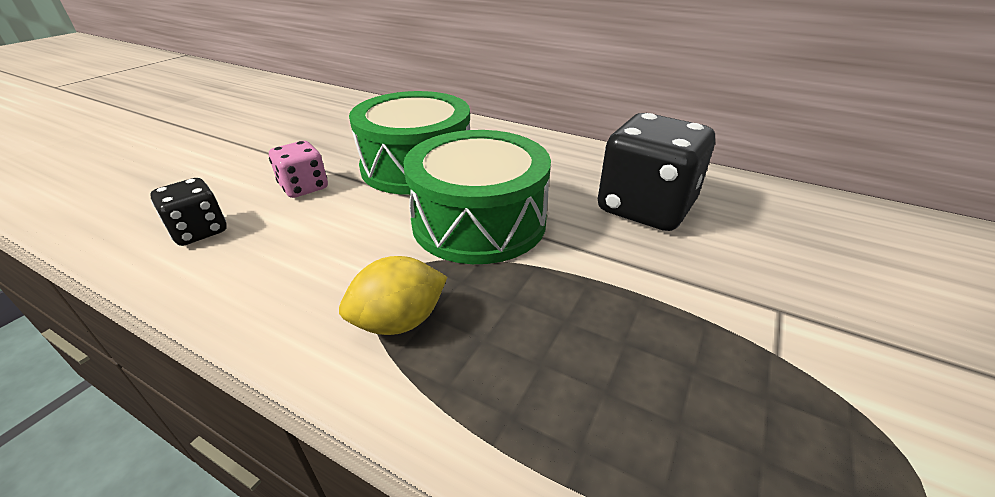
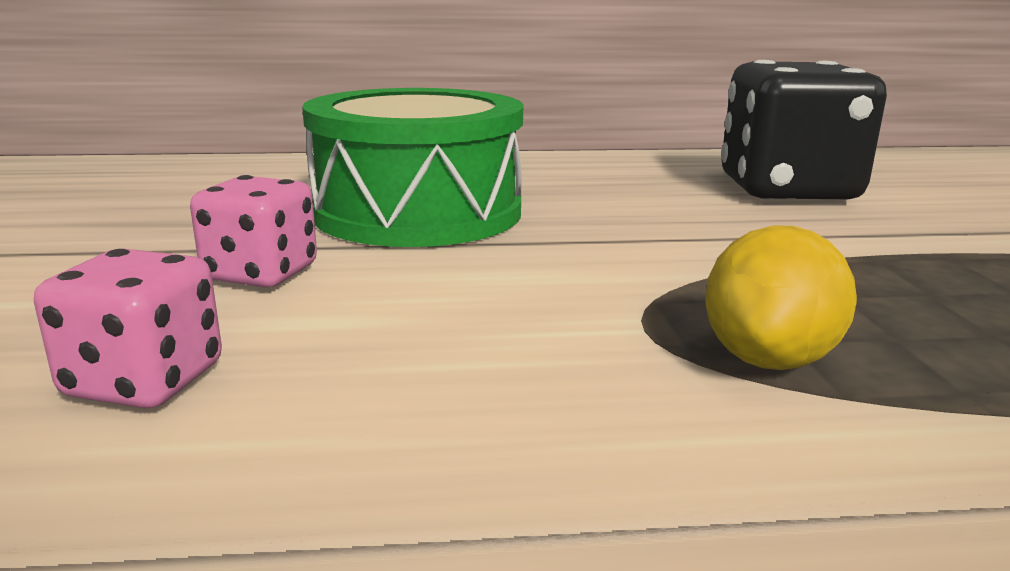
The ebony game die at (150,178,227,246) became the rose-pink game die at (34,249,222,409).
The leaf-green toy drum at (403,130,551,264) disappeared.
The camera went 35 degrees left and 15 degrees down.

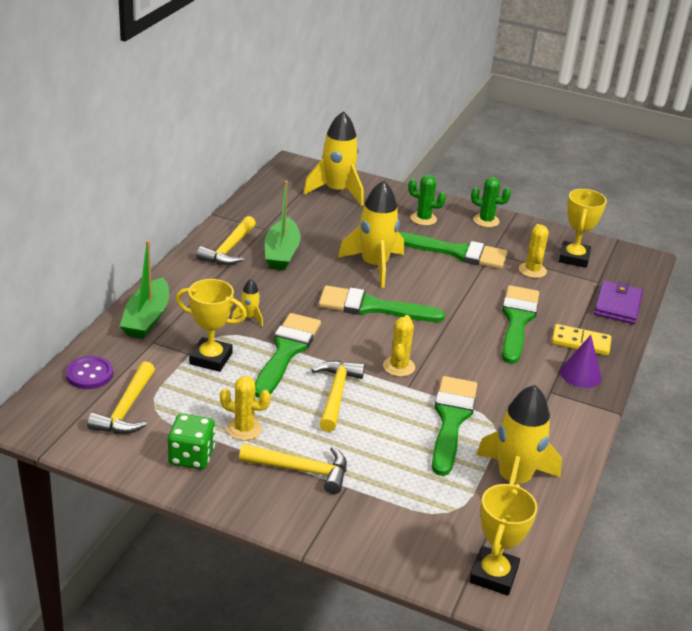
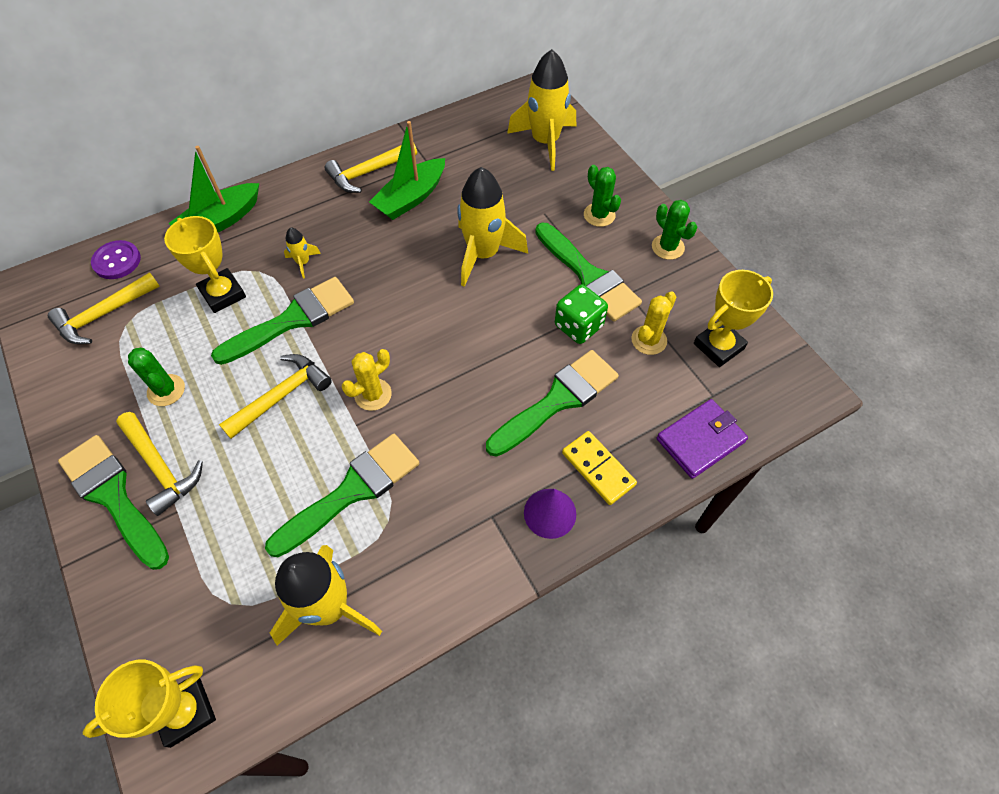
The leaf-green game die moved from (168,414,215,470) to (555,284,608,344).
The golden cactus at (220,376,271,440) became the leaf-green cactus at (128,348,185,406).
The leaf-green paint brush moved from (319,286,445,322) to (58,435,169,570).
The camera went 40 degrees right and 25 degrees up.

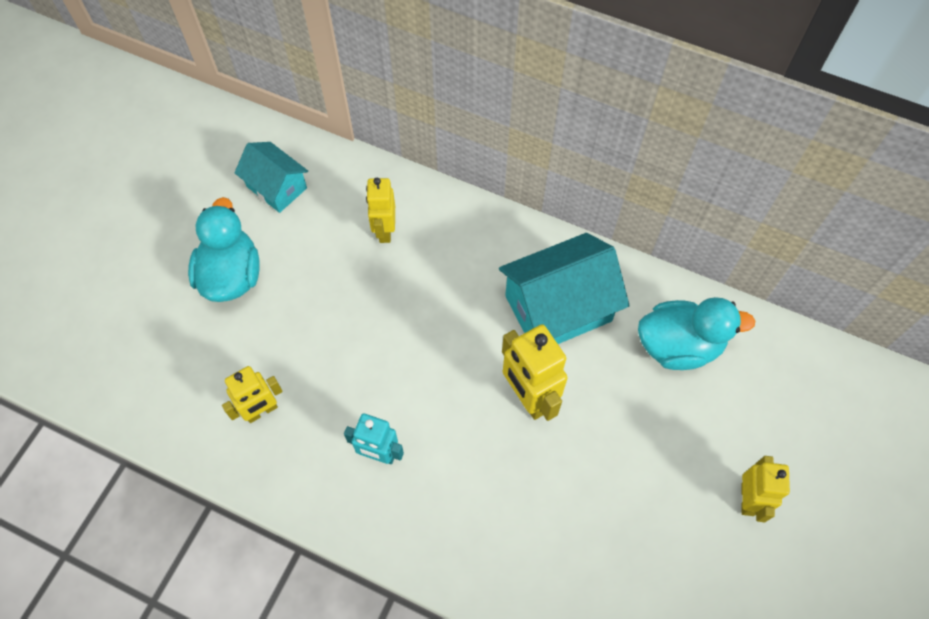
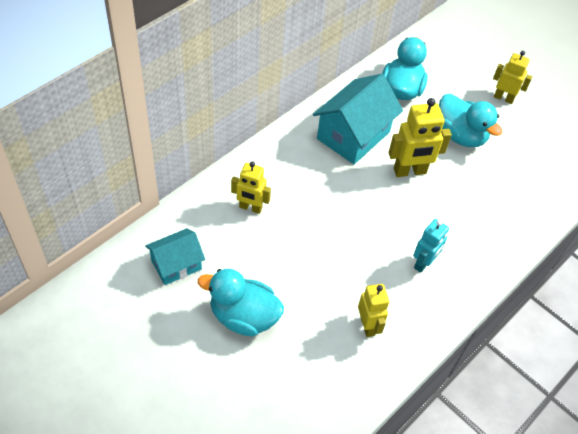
The turquoise house at (499,233,630,344) turned 45 degrees clockwise.
The turquoise toy duck at (439,94,502,147) appeared.
The camera went 75 degrees left and 10 degrees down.

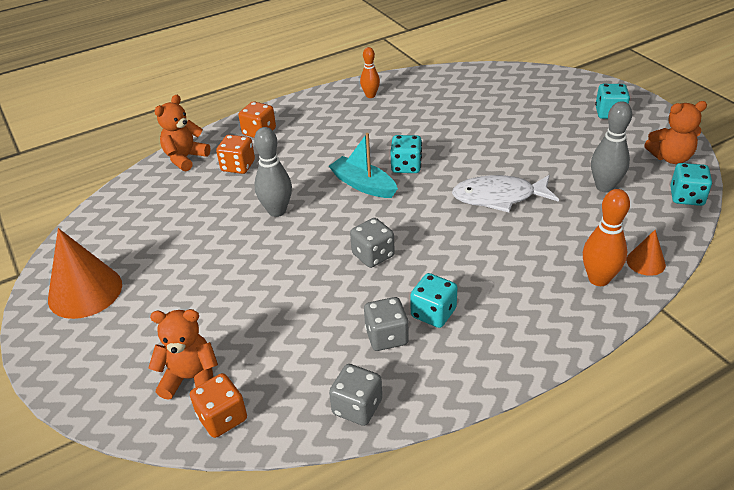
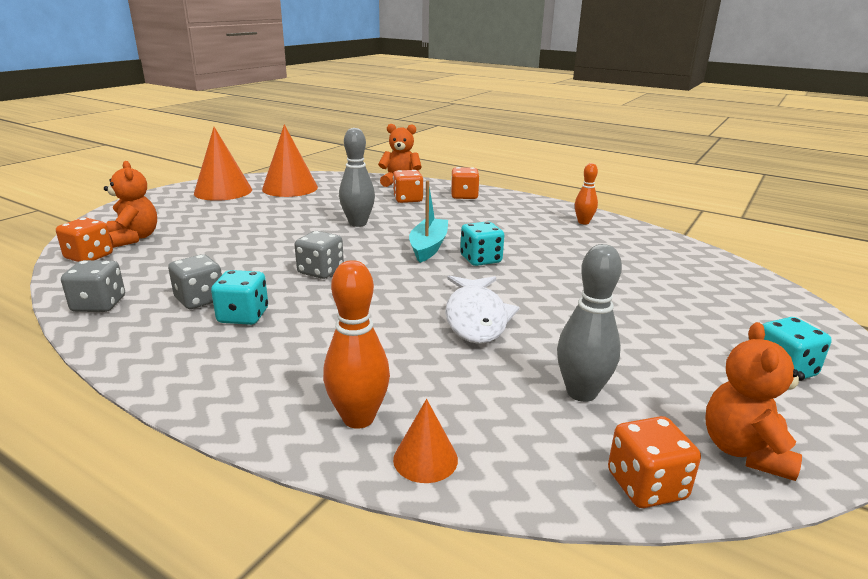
The snow-white fish at (452,175,559,212) turned 150 degrees counterclockwise.
The orange teddy bear at (644,101,707,164) turned 45 degrees clockwise.
The turquoise game die at (670,163,712,206) became the orange game die at (608,416,701,508).
The orange cone at (262,124,318,197) appeared.
The camera went 60 degrees right and 15 degrees down.

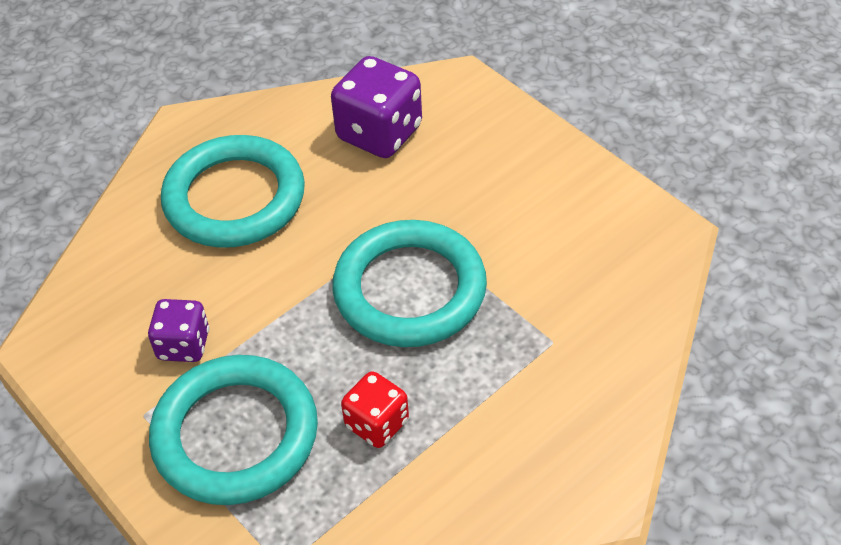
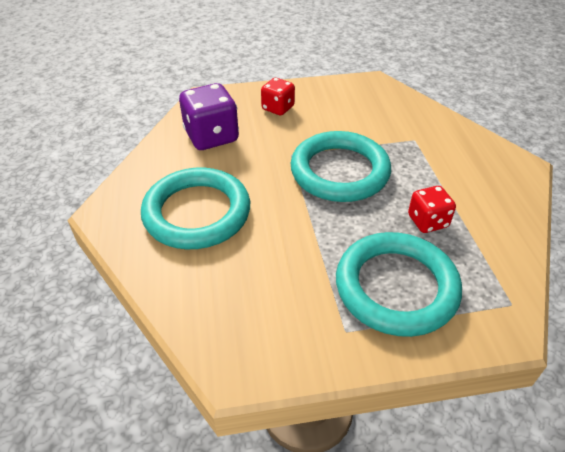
The purple game die at (148,299,210,362) disappeared.
The scarlet game die at (261,78,295,115) appeared.
The camera went 60 degrees left and 5 degrees down.

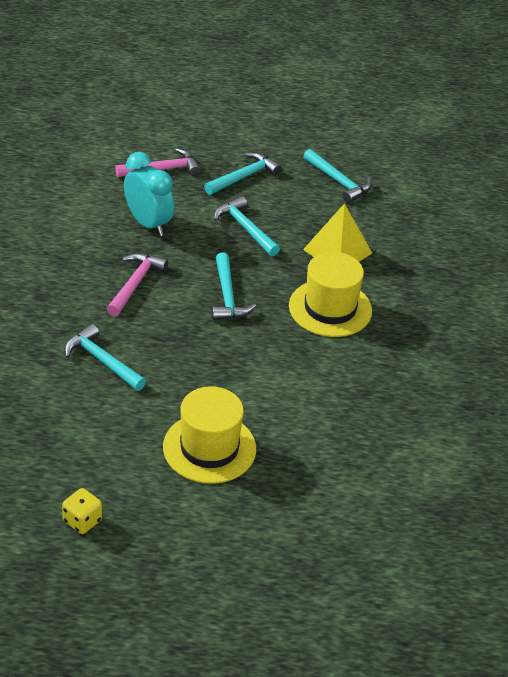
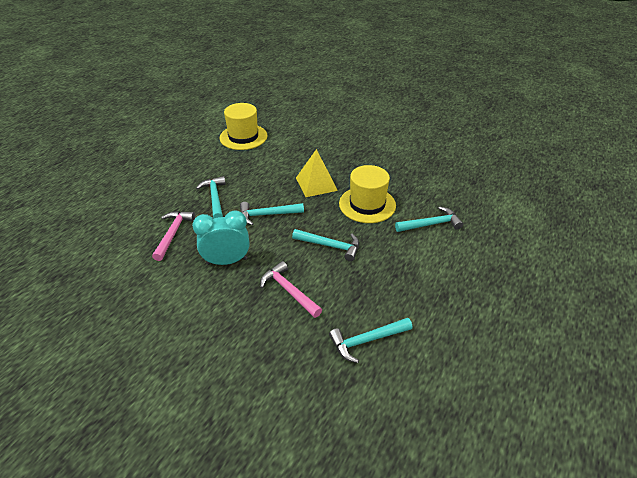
The golden game die at (62,488,102,534) disappeared.
The golden top hat moved from (163,386,256,484) to (220,103,267,150).
The turquoise hammer moved from (303,149,372,203) to (395,206,463,232).
The camera went 60 degrees left and 0 degrees up.

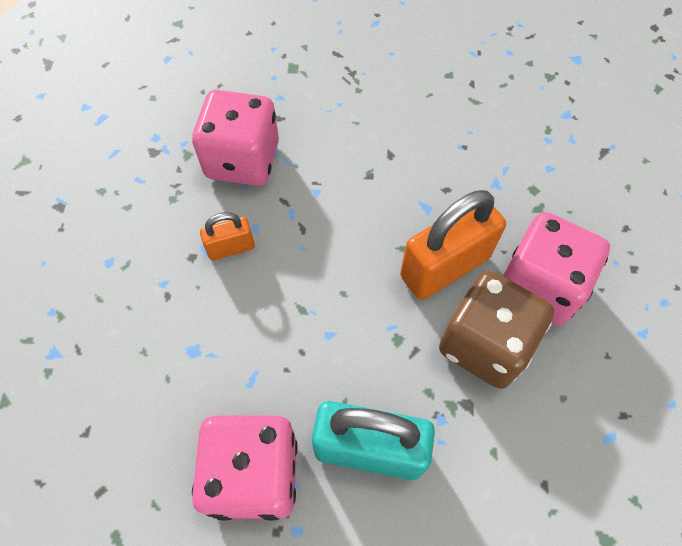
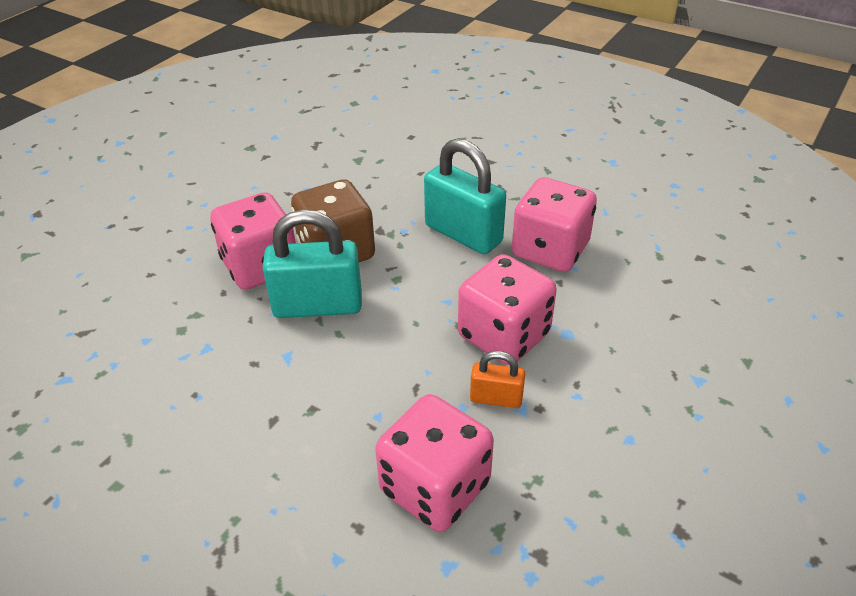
The orange padlock at (400,190,506,300) became the turquoise padlock at (262,210,362,318).
The rose-pink game die at (458,254,557,365) appeared.
The camera went 150 degrees left and 20 degrees down.

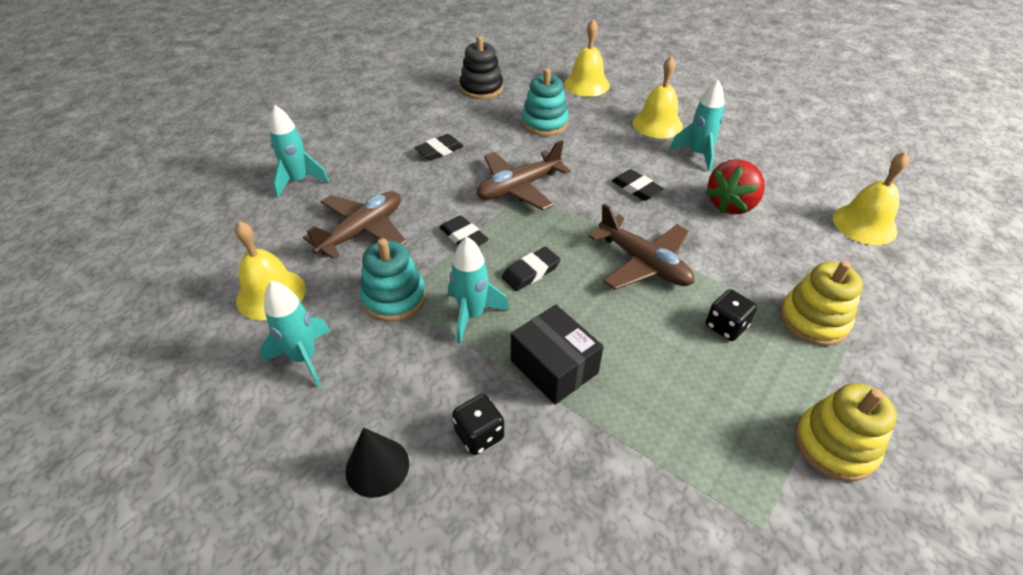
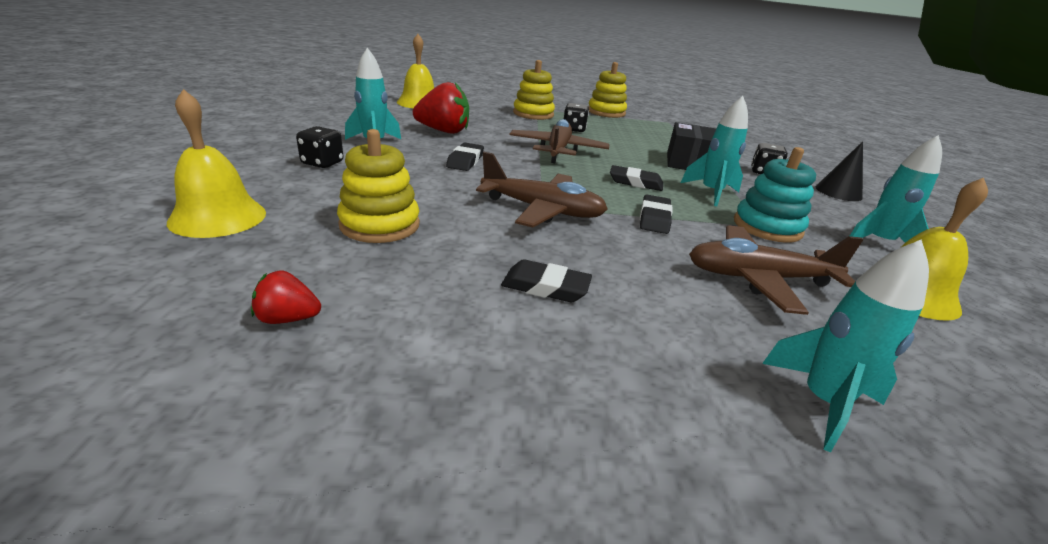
The ebony ring stacker at (460,36,503,99) was replaced by the scarlet berry at (251,271,321,324).
The turquoise ring stacker at (522,68,569,136) became the golden ring stacker at (337,129,420,243).
The golden school bell at (633,56,683,138) was replaced by the ebony game die at (296,126,344,168).
The camera went 130 degrees left and 15 degrees down.

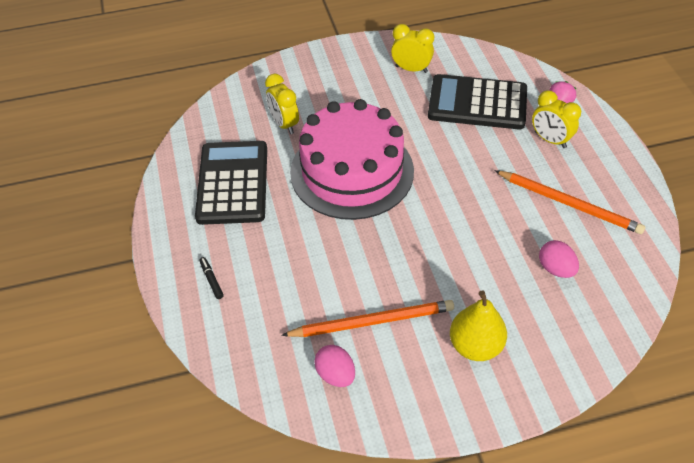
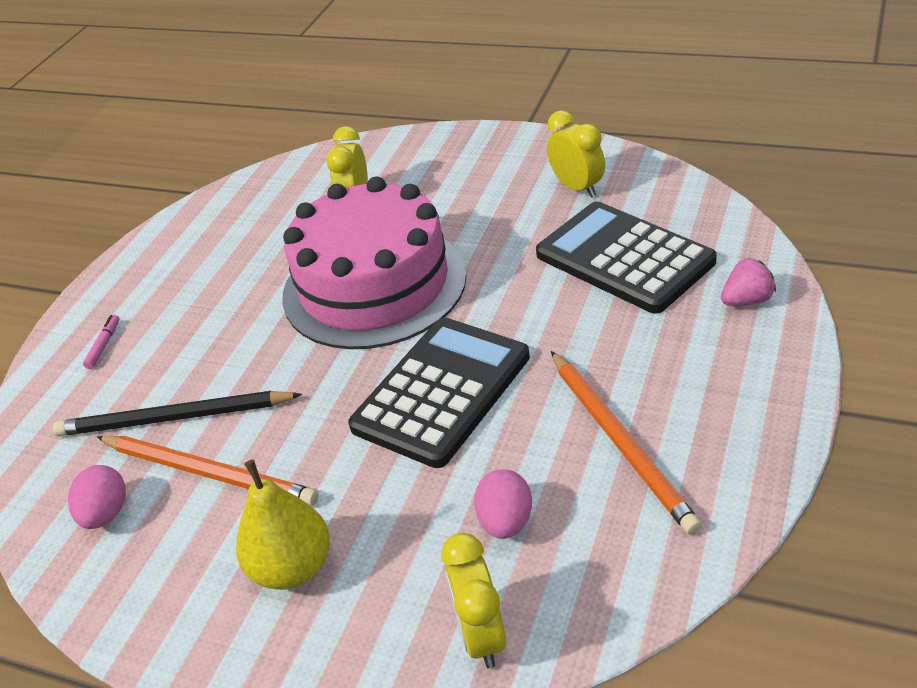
The ebony calculator moved from (195,141,267,225) to (348,318,530,468).
The ebony marker at (199,257,224,299) became the rose-pink marker at (83,315,120,369).
The golden clock moved from (532,90,581,148) to (441,533,506,669).
The ebony lead pencil at (53,391,302,436) appeared.
The camera went 40 degrees right and 10 degrees down.

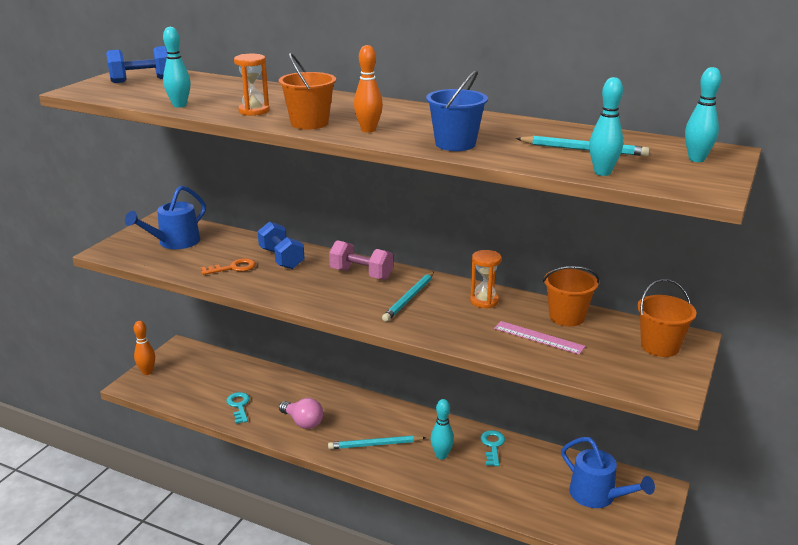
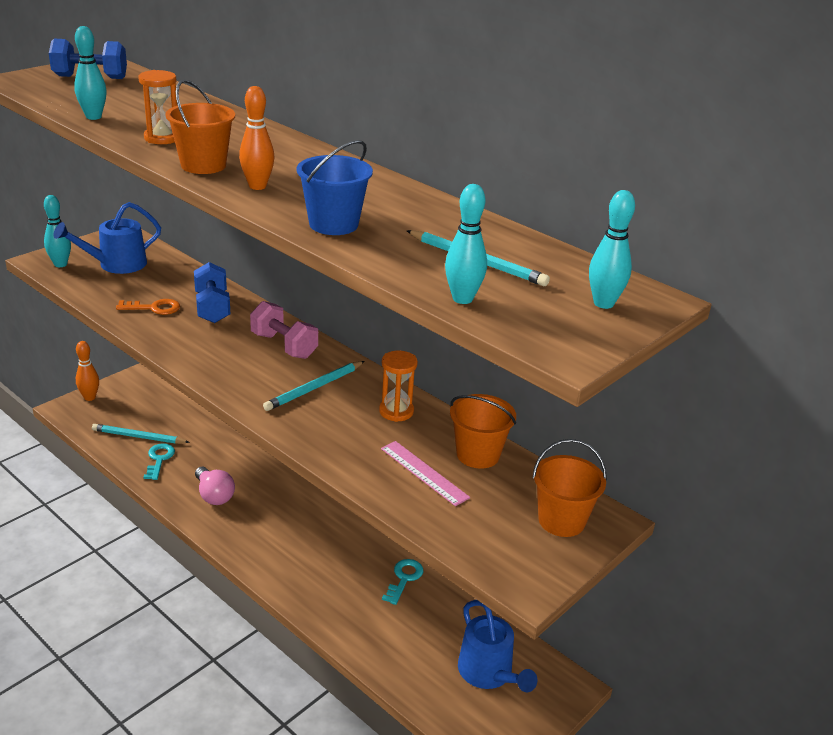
The turquoise lead pencil moved from (328,435,426,449) to (92,424,190,444).
The turquoise bowling pin moved from (431,399,454,459) to (44,195,71,267).
The camera went 15 degrees right and 5 degrees up.

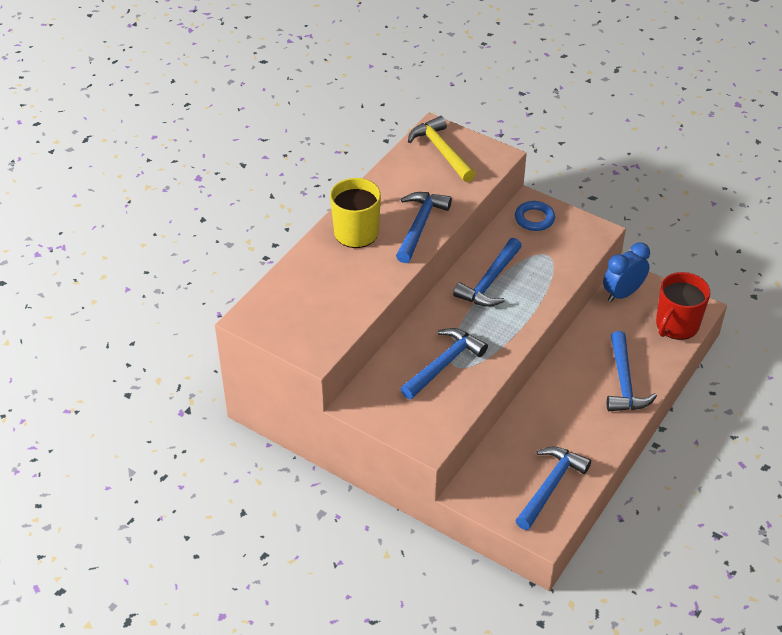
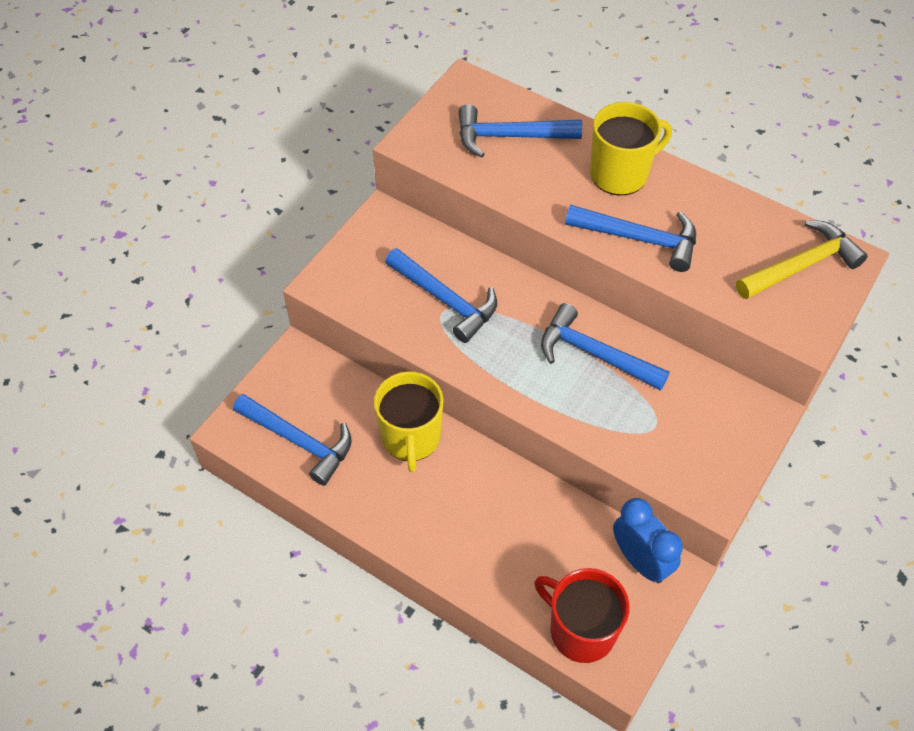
The cobalt hoop at (515,201,555,231) disappeared.
The cobalt hammer moved from (607,331,657,411) to (459,104,582,158).
The golden coffee mug at (374,372,444,472) appeared.
The camera went 90 degrees right and 10 degrees up.

